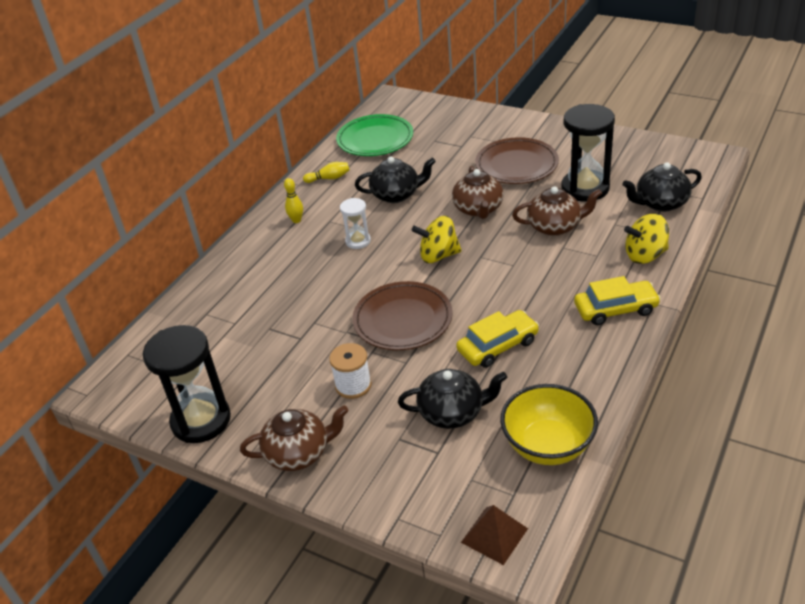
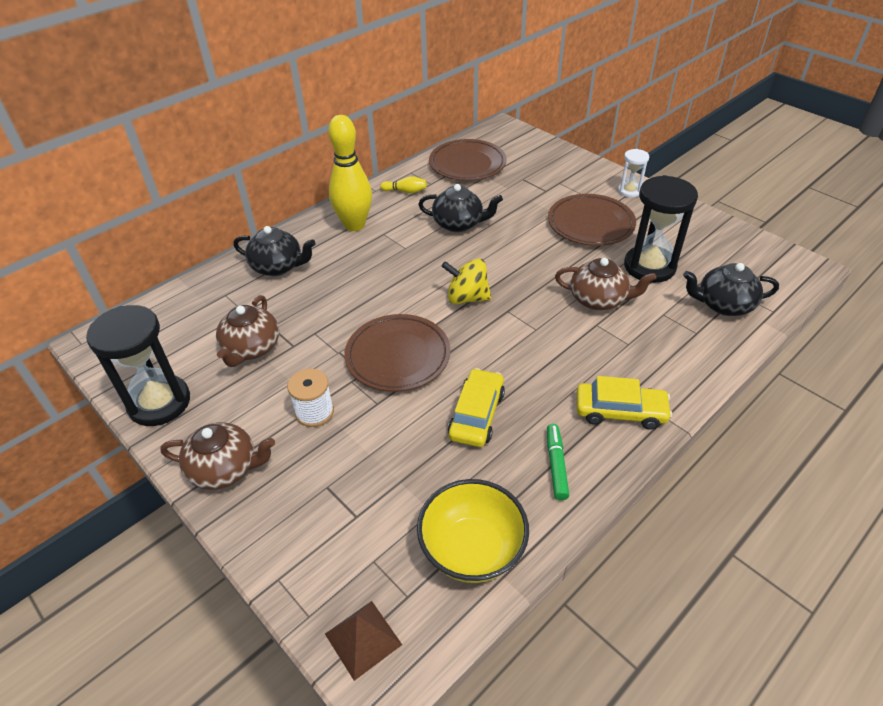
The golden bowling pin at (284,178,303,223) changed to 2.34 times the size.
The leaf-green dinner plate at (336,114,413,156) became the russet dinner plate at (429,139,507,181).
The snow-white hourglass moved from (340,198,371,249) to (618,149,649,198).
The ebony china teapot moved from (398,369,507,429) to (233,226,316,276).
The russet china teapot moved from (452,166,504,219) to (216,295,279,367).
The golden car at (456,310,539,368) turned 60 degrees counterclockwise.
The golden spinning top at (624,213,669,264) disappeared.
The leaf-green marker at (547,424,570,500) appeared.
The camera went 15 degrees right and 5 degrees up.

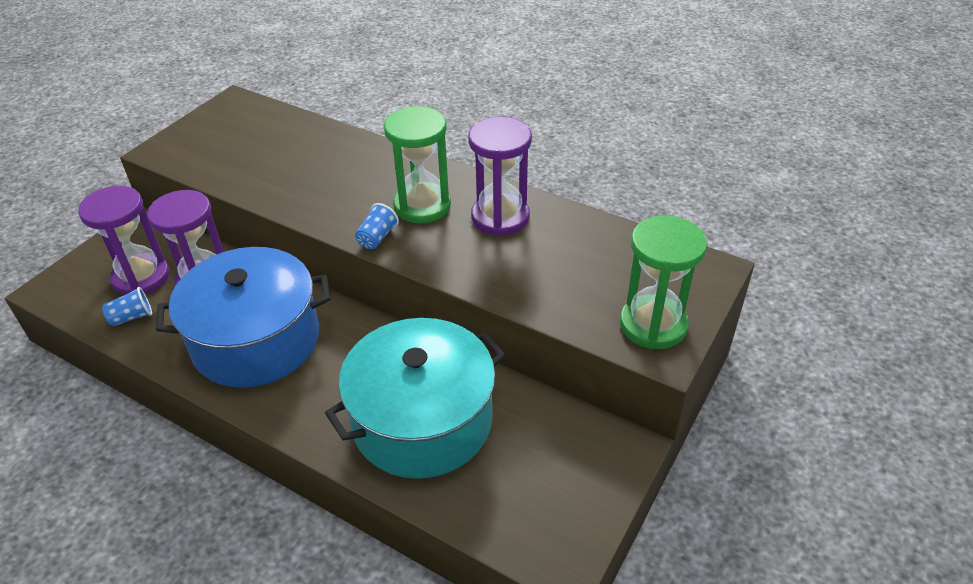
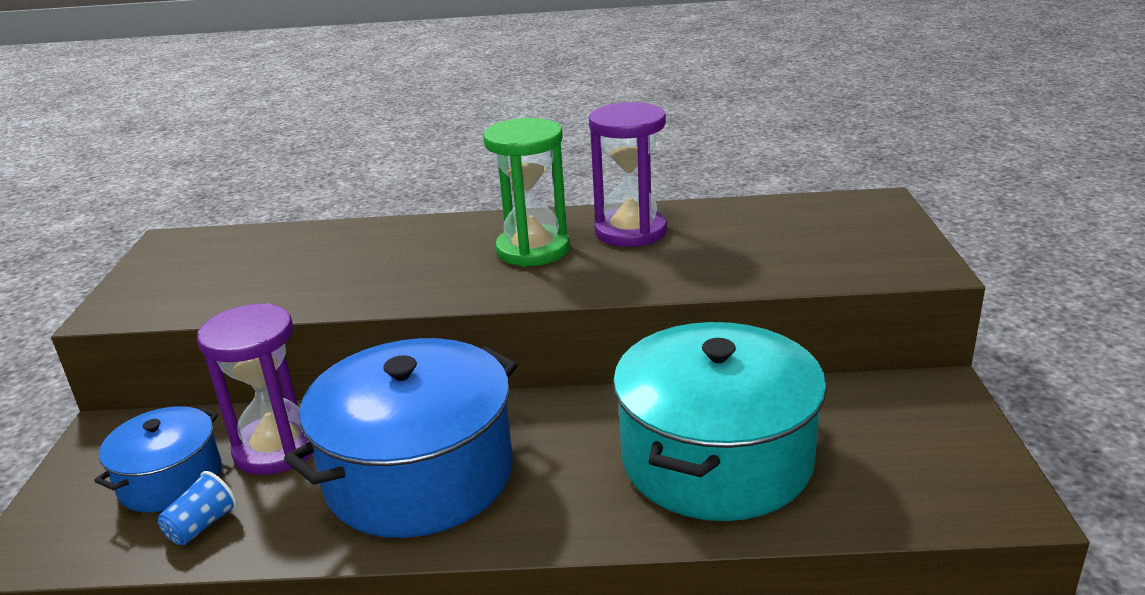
The purple hourglass at (78,186,169,295) was replaced by the cobalt cooking pot at (94,406,222,512).
The cobalt beaker at (355,203,399,249) disappeared.
The leaf-green hourglass at (620,216,707,349) disappeared.
The camera went 30 degrees left and 15 degrees down.

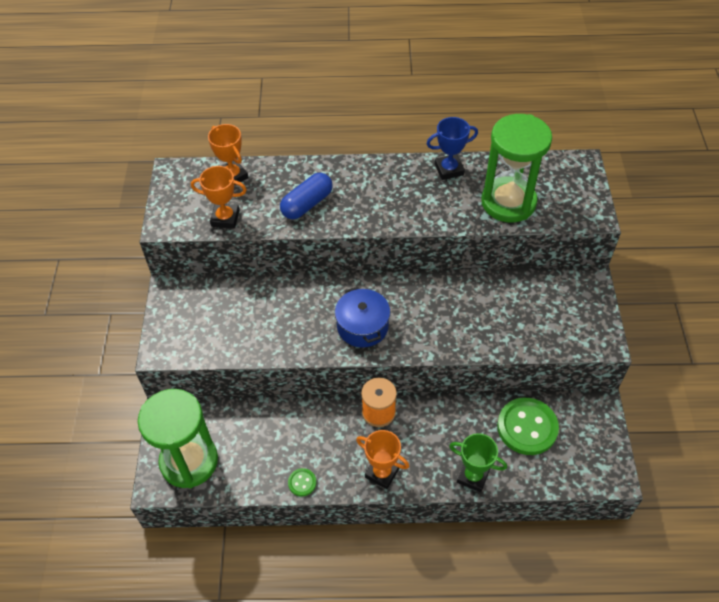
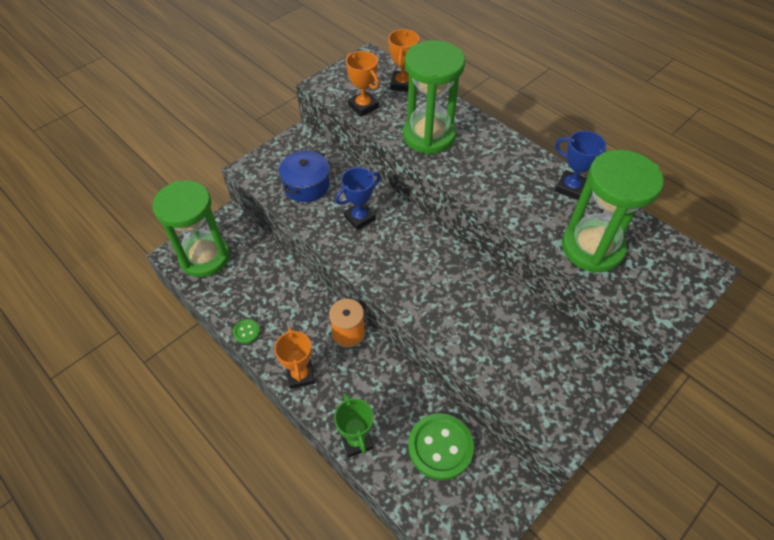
The cobalt pill at (280,173,332,219) was replaced by the leaf-green hourglass at (403,40,465,154).
The cobalt cooking pot moved from (335,287,390,347) to (279,150,330,202).
The cobalt award cup at (335,167,381,230) appeared.
The camera went 45 degrees right and 0 degrees up.

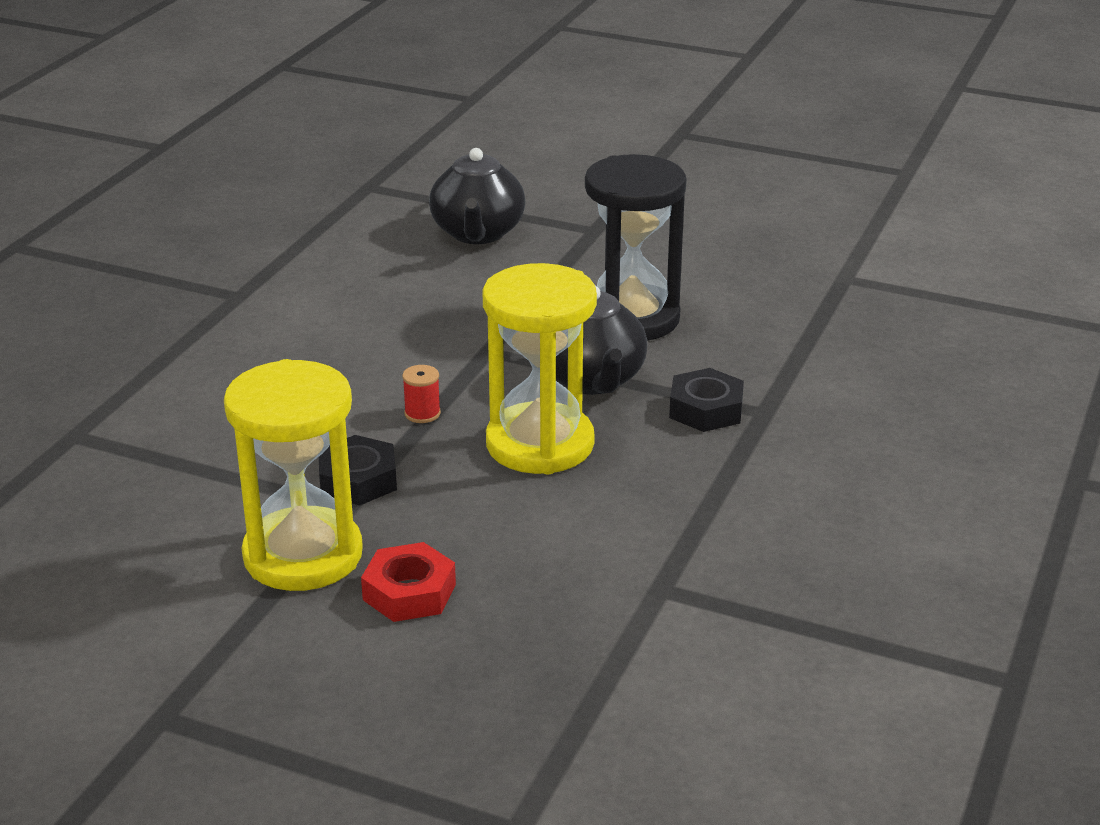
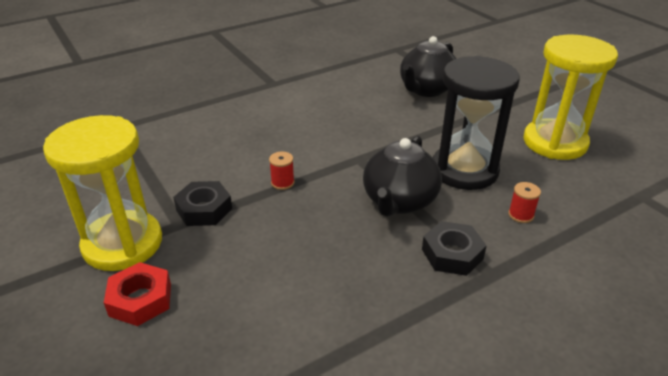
The golden hourglass moved from (482,263,597,474) to (523,35,618,160).
The scarlet spool at (508,182,541,223) appeared.
The camera went 35 degrees right and 5 degrees up.

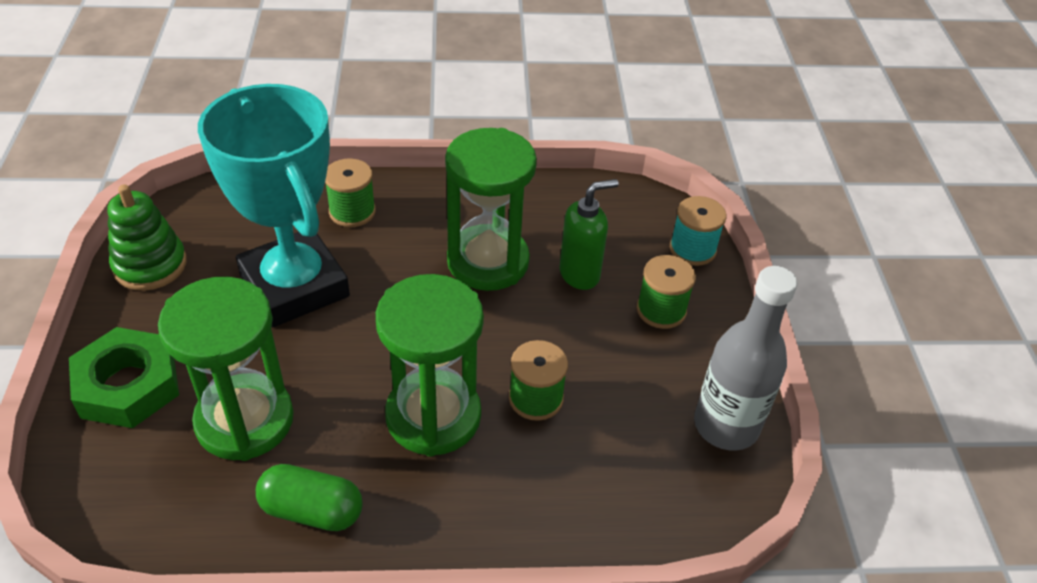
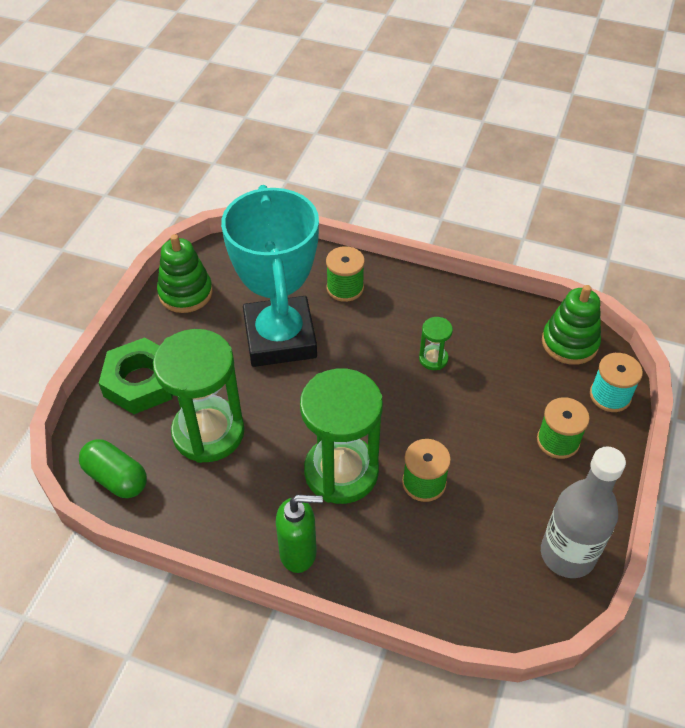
The leaf-green pill moved from (256,464,363,531) to (79,439,147,498).
The leaf-green hourglass at (445,128,537,291) changed to 0.43 times the size.
The leaf-green soap pump moved from (560,179,619,290) to (276,495,323,573).
The leaf-green ring stacker at (542,285,601,365) appeared.
The camera went 25 degrees right and 5 degrees up.

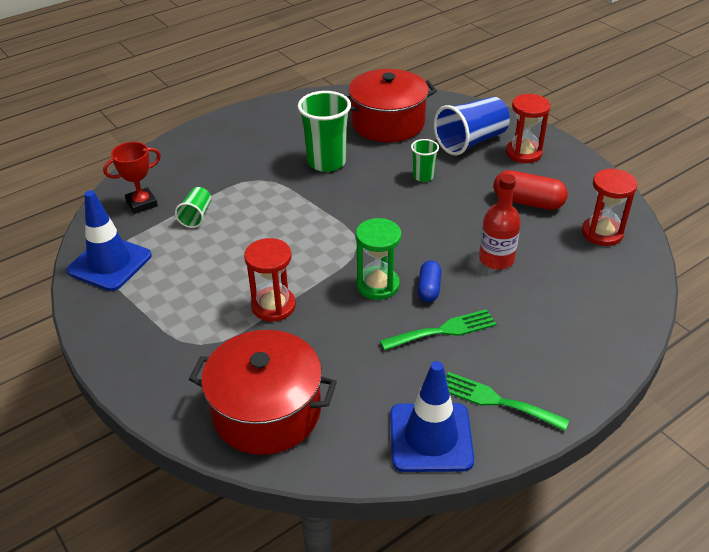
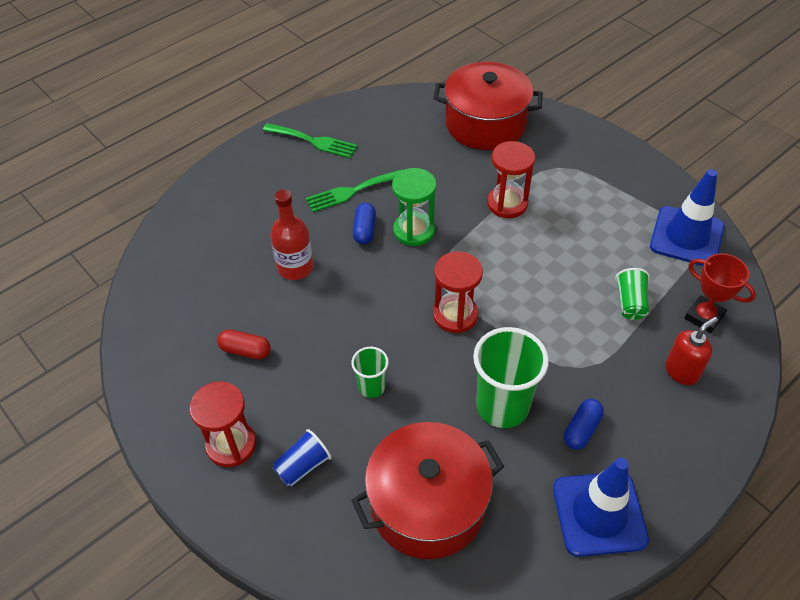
The scarlet award cup at (103,142,161,214) turned 75 degrees clockwise.
The cobalt traffic cone moved from (390,361,474,472) to (553,458,649,557).
The cobalt beaker at (434,97,510,155) changed to 0.53 times the size.
The scarlet pill at (493,170,568,210) changed to 0.62 times the size.
The scarlet hourglass moved from (582,168,637,246) to (433,251,483,333).
The cobalt pill at (564,399,604,450) appeared.
The scarlet soap pump at (665,317,718,385) appeared.
The camera went 175 degrees right and 10 degrees up.

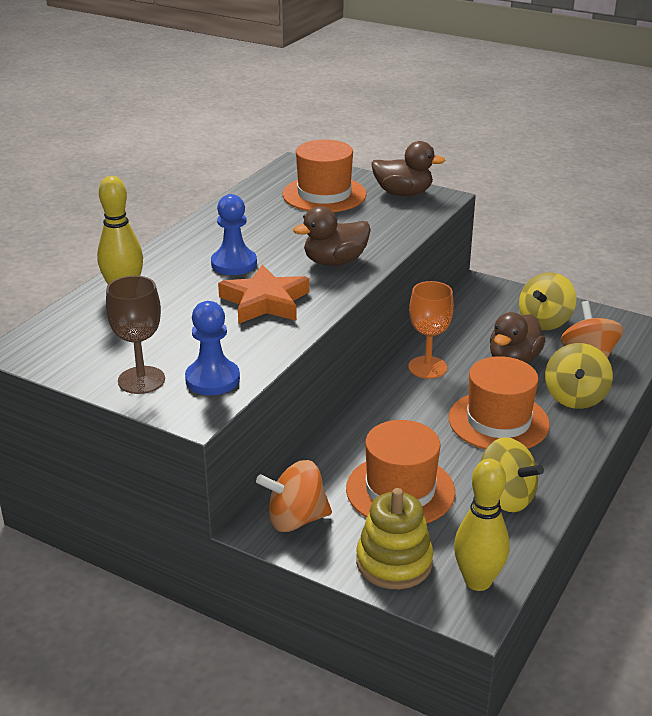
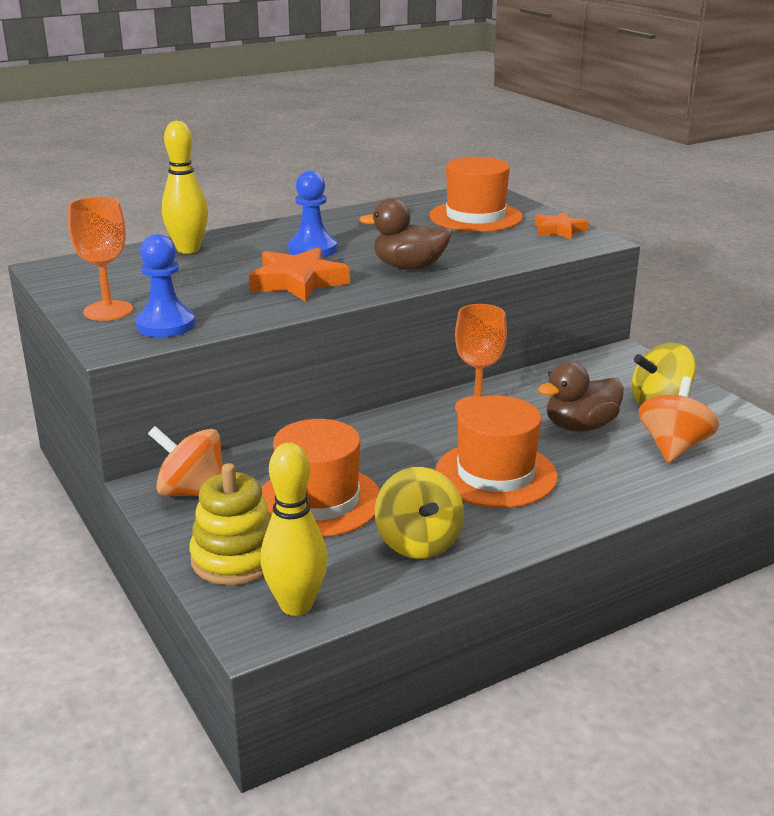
The russet chalice at (106,276,165,394) became the orange chalice at (68,197,133,321).
The russet toy duck at (371,141,446,196) was replaced by the orange five-pointed star at (535,212,589,240).
The golden spinning top at (545,343,613,409) disappeared.
The camera went 30 degrees right and 5 degrees down.

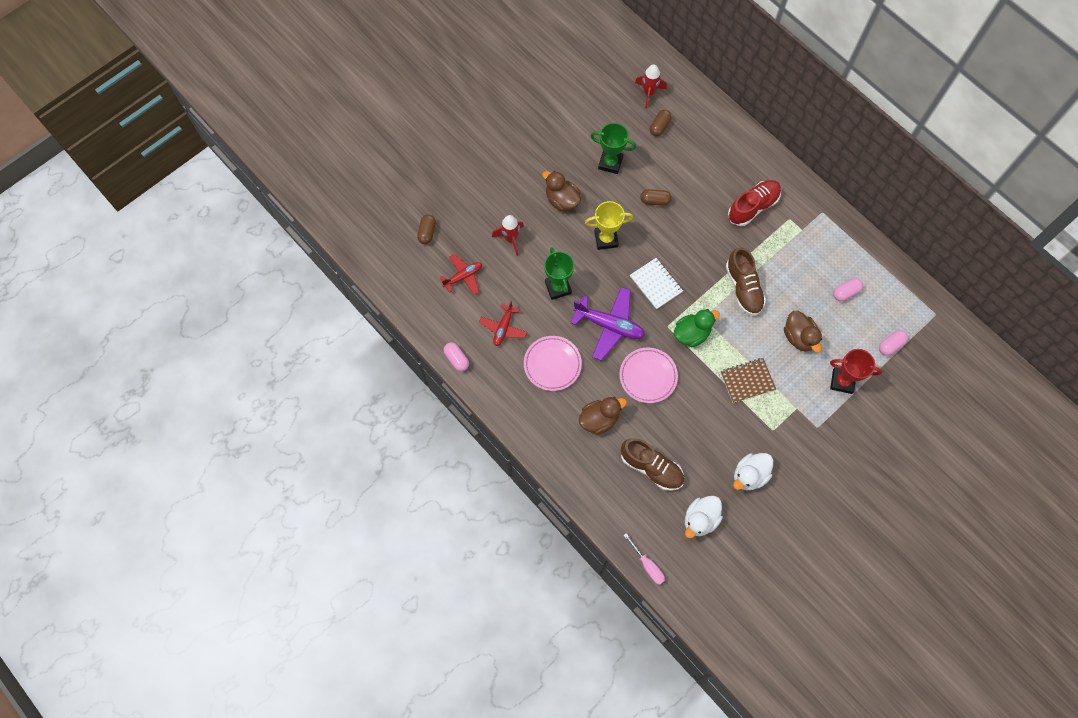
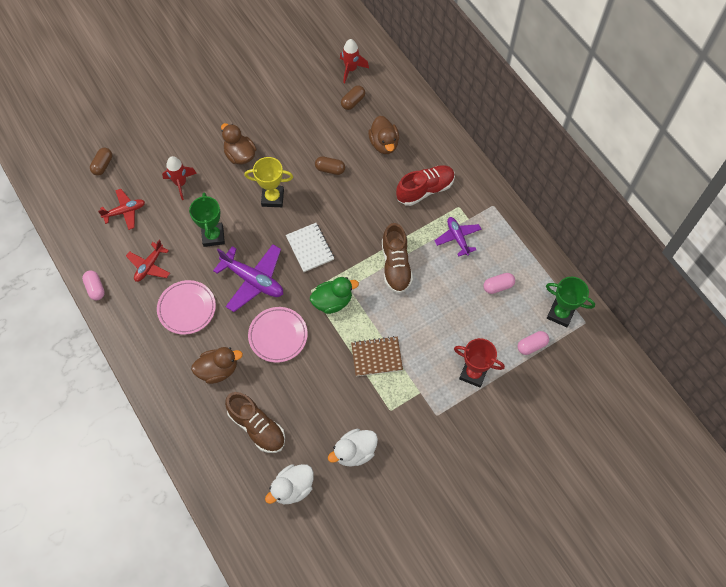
The leaf-green award cup moved from (591,123,636,174) to (546,277,595,327).
The rose-pink hand screwdriver at (624,533,665,585) disappeared.
The russet toy duck moved from (784,311,822,352) to (368,116,399,154).
The purple aeroplane at (434,217,481,257) appeared.
The camera went 10 degrees right and 5 degrees down.

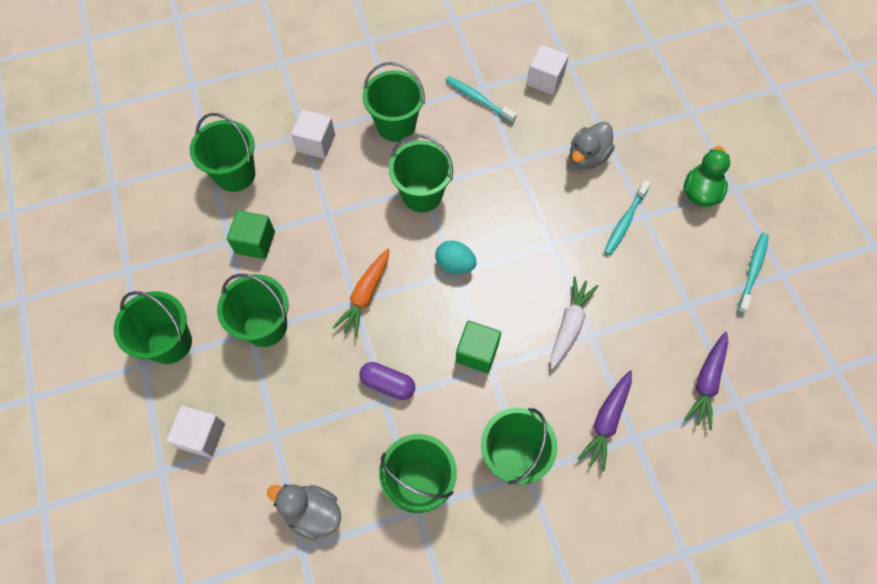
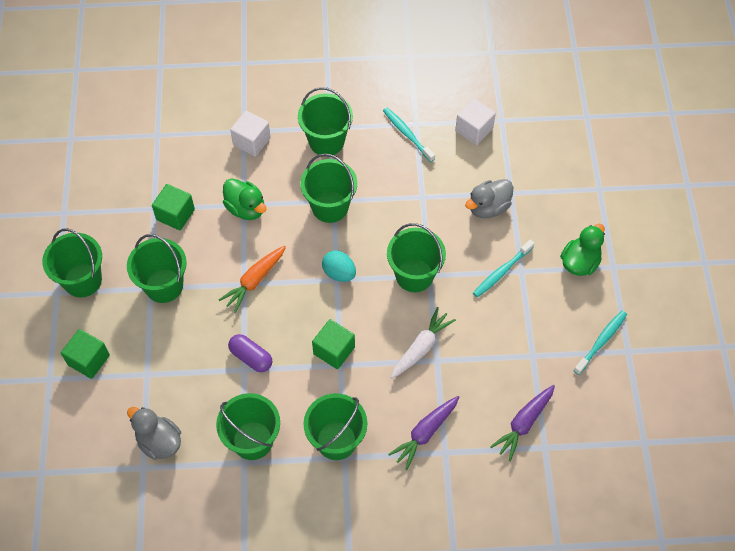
The snow-white block at (166,406,225,458) became the leaf-green block at (61,329,110,379).
The leaf-green bucket moved from (190,113,255,192) to (387,223,446,292).
The leaf-green toy duck at (223,178,267,220) appeared.
The camera went 15 degrees right and 5 degrees down.

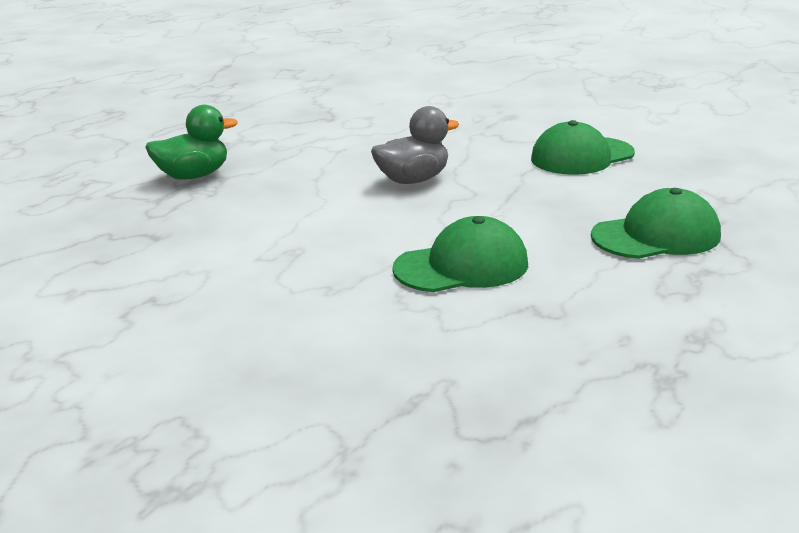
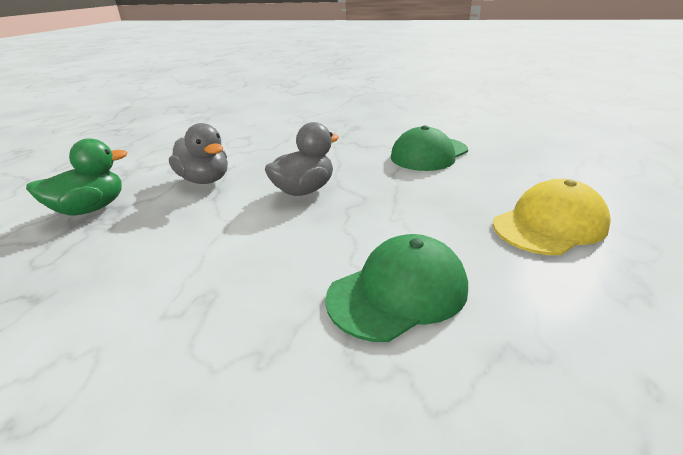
The leaf-green peaked cap at (591,188,721,259) became the golden peaked cap at (493,179,611,255).
The ash-grey toy duck at (169,123,228,184) appeared.
The camera went 15 degrees left and 5 degrees up.

